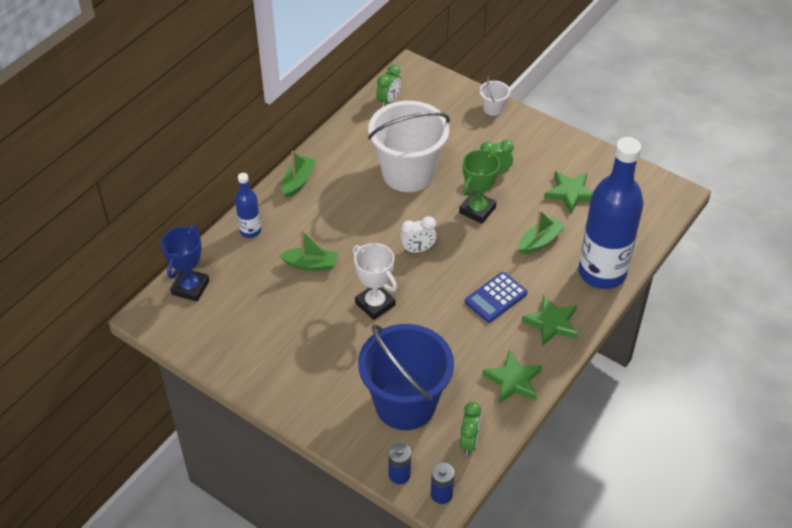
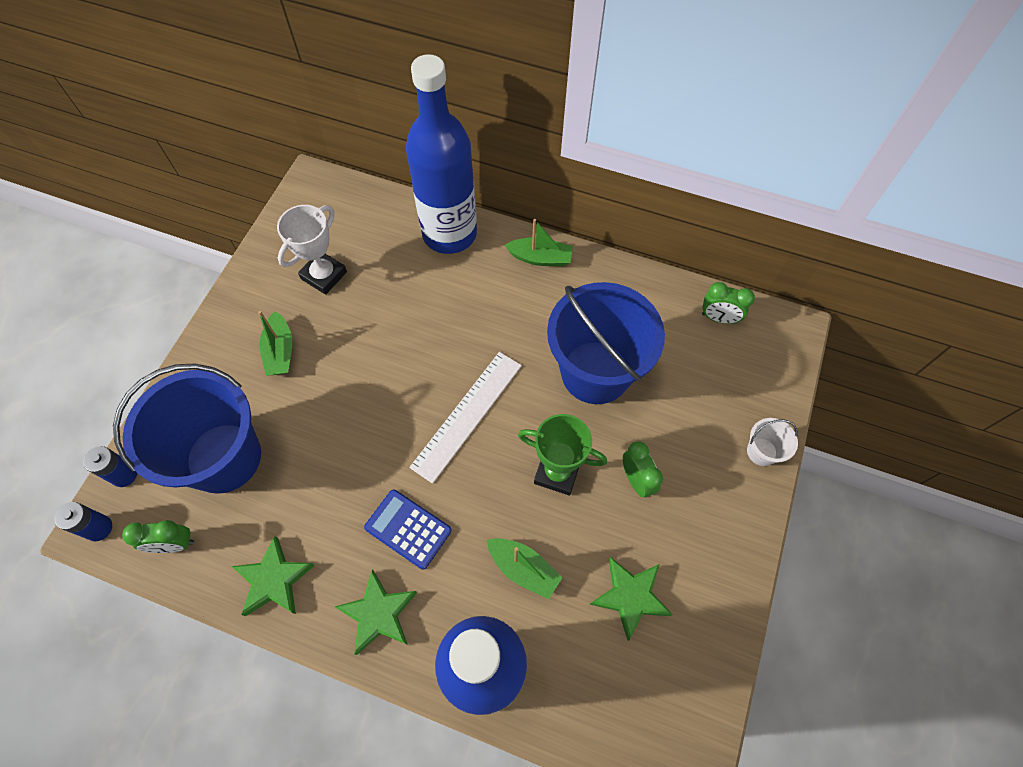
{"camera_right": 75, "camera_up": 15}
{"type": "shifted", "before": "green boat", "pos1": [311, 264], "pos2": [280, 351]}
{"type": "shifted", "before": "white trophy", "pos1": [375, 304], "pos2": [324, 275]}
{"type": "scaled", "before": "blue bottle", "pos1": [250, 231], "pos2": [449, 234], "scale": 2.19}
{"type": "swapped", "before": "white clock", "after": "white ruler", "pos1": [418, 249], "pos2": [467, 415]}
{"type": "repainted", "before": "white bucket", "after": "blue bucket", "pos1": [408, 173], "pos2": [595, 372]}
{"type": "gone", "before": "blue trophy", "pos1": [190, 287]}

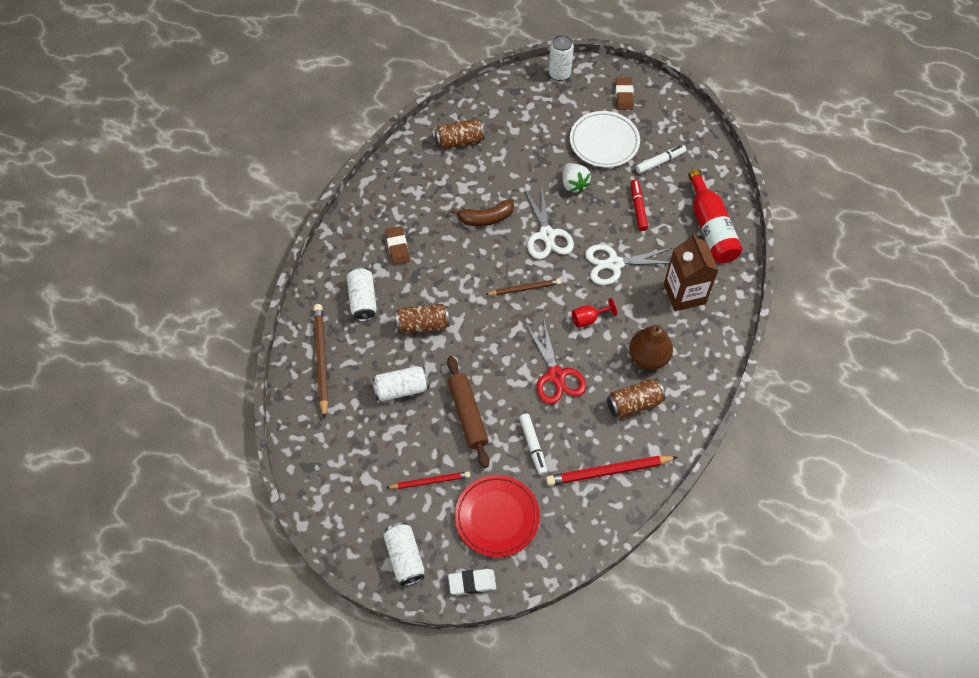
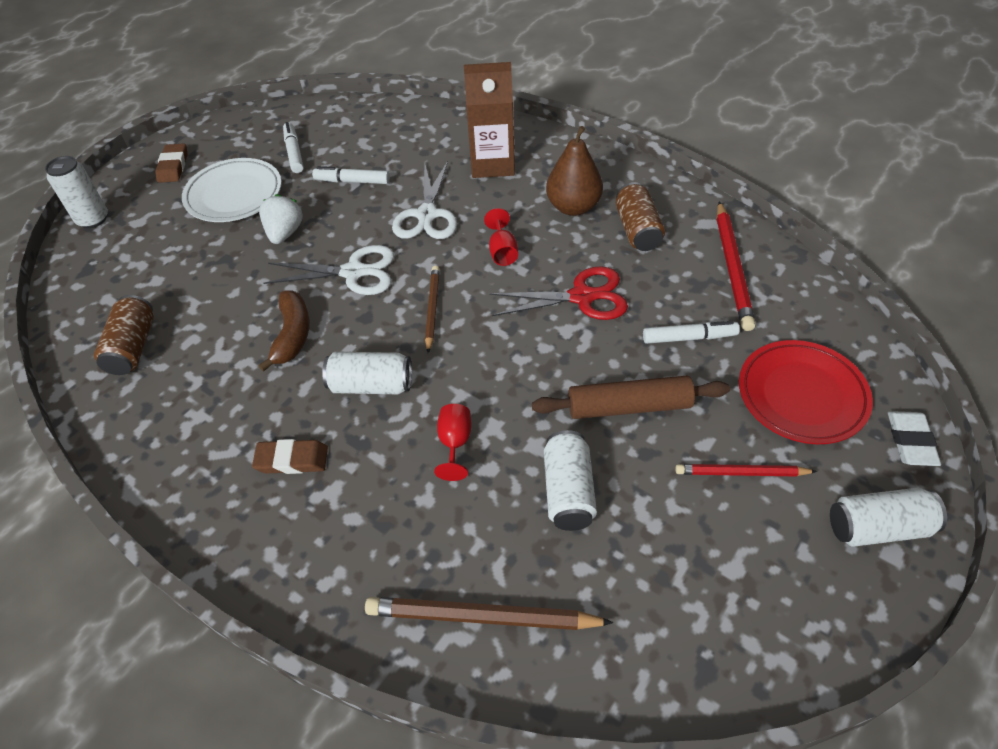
{"camera_right": -75, "camera_up": -10}
{"type": "rotated", "before": "brown eraser", "pos1": [623, 95], "pos2": [173, 166], "turn": 75}
{"type": "rotated", "before": "white strawberry", "pos1": [574, 184], "pos2": [285, 233], "turn": -75}
{"type": "repainted", "before": "red marker", "after": "white marker", "pos1": [638, 208], "pos2": [352, 181]}
{"type": "shifted", "before": "white can", "pos1": [363, 300], "pos2": [371, 385]}
{"type": "swapped", "before": "brown can", "after": "red goblet", "pos1": [423, 324], "pos2": [455, 443]}
{"type": "rotated", "before": "red pencil", "pos1": [430, 481], "pos2": [741, 473], "turn": -90}
{"type": "gone", "before": "red bottle", "pos1": [711, 228]}

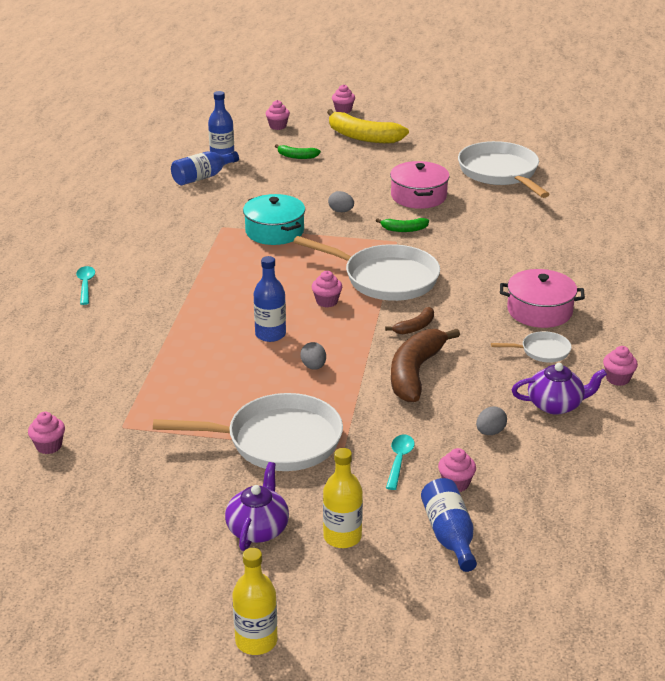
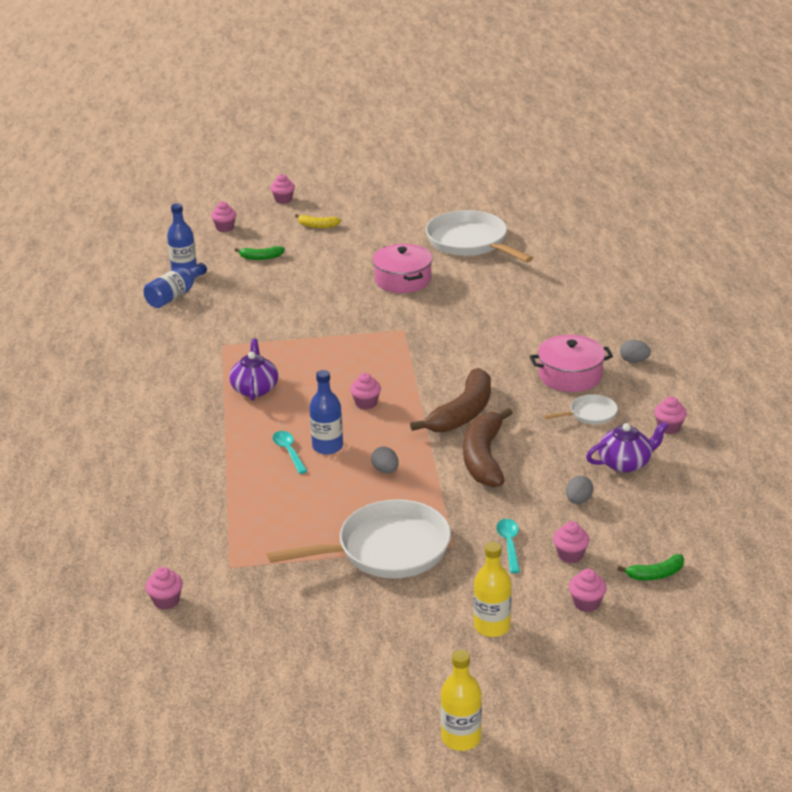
{"camera_right": -15, "camera_up": 0}
{"type": "shifted", "before": "purple teapot", "pos1": [258, 529], "pos2": [255, 389]}
{"type": "shifted", "before": "turquoise spoon", "pos1": [85, 285], "pos2": [288, 451]}
{"type": "scaled", "before": "yellow banana", "pos1": [362, 137], "pos2": [317, 226], "scale": 0.5}
{"type": "scaled", "before": "brown banana", "pos1": [415, 327], "pos2": [462, 413], "scale": 2.01}
{"type": "swapped", "before": "blue bottle", "after": "pink cupcake", "pos1": [449, 535], "pos2": [586, 603]}
{"type": "shifted", "before": "green banana", "pos1": [404, 229], "pos2": [655, 574]}
{"type": "shifted", "before": "grey egg", "pos1": [341, 211], "pos2": [634, 361]}
{"type": "gone", "before": "turquoise pot", "pos1": [274, 231]}
{"type": "gone", "before": "white pan", "pos1": [385, 278]}

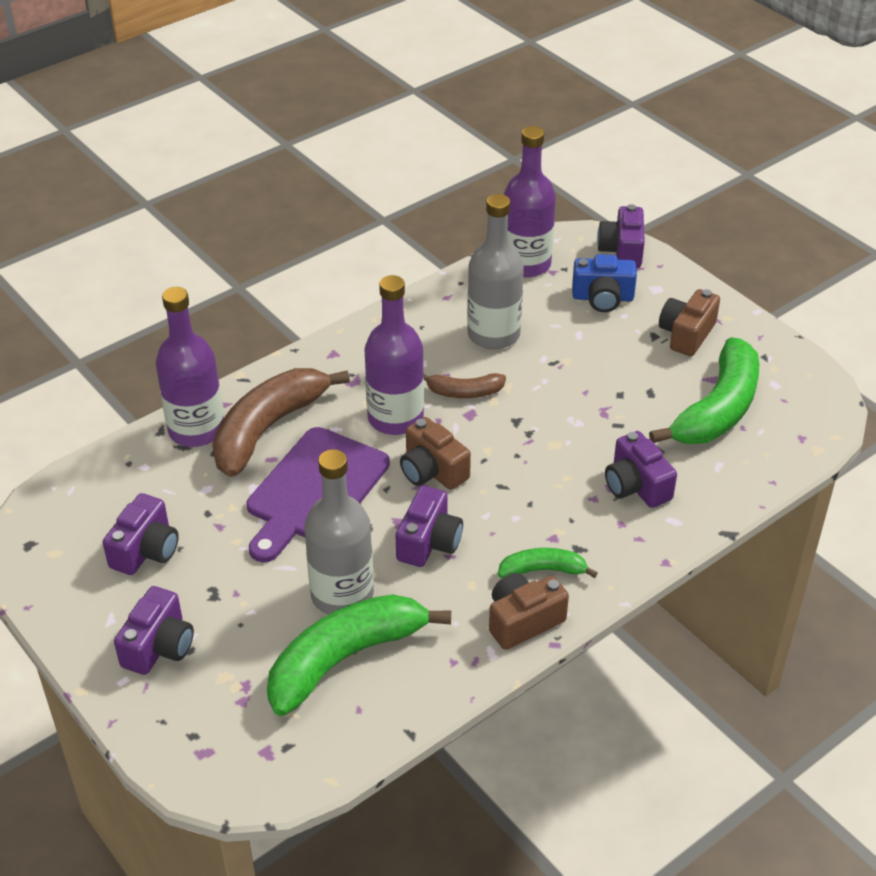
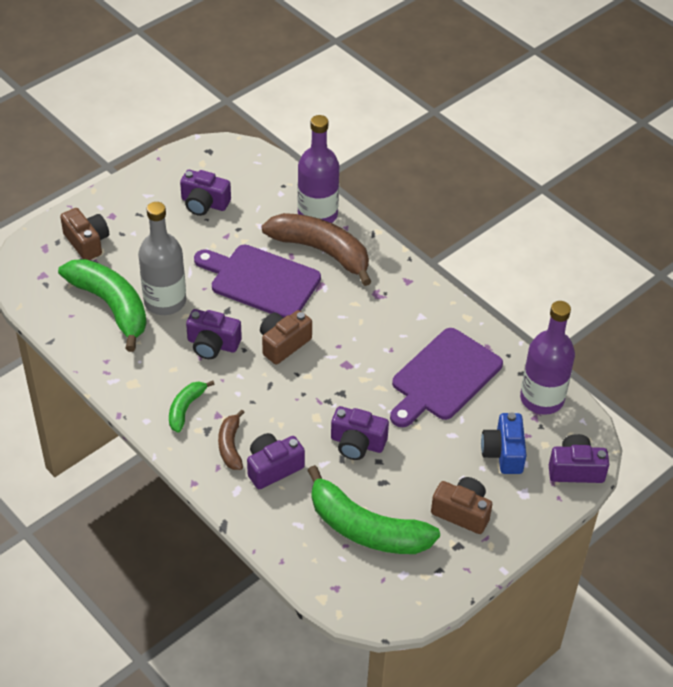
{"camera_right": 85, "camera_up": 5}
{"type": "shifted", "before": "brown camera", "pos1": [523, 621], "pos2": [87, 242]}
{"type": "rotated", "before": "green banana", "pos1": [543, 570], "pos2": [186, 409], "turn": -150}
{"type": "shifted", "before": "brown banana", "pos1": [464, 392], "pos2": [230, 446]}
{"type": "shifted", "before": "purple camera", "pos1": [159, 646], "pos2": [357, 443]}
{"type": "swapped", "before": "grey bottle", "after": "purple cutting board", "pos1": [493, 334], "pos2": [443, 377]}
{"type": "gone", "before": "purple bottle", "pos1": [395, 418]}

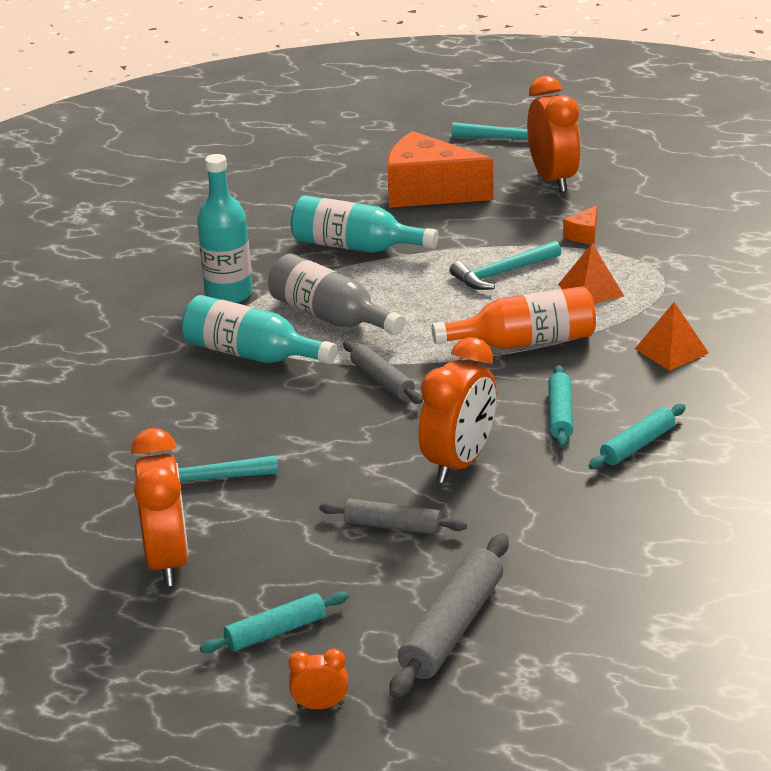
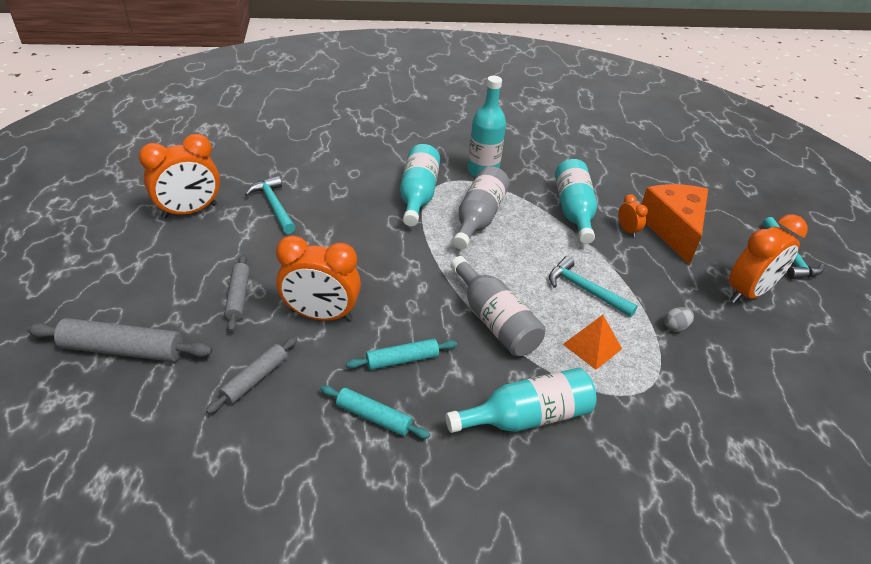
{"camera_right": 65, "camera_up": 10}
{"type": "shifted", "before": "grey rolling pin", "pos1": [382, 380], "pos2": [255, 379]}
{"type": "swapped", "before": "orange pyramid", "after": "turquoise bottle", "pos1": [671, 350], "pos2": [526, 417]}
{"type": "repainted", "before": "orange bottle", "after": "grey bottle", "pos1": [524, 342], "pos2": [494, 320]}
{"type": "shifted", "before": "orange clock", "pos1": [320, 706], "pos2": [627, 230]}
{"type": "swapped", "before": "orange cheese", "after": "grey egg", "pos1": [584, 235], "pos2": [675, 327]}
{"type": "gone", "before": "turquoise rolling pin", "pos1": [276, 632]}

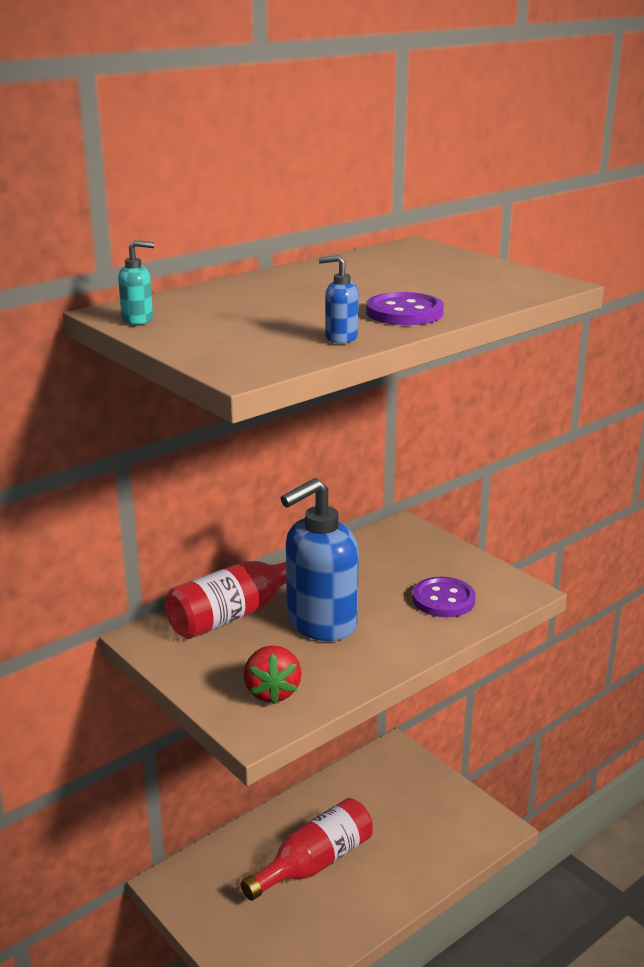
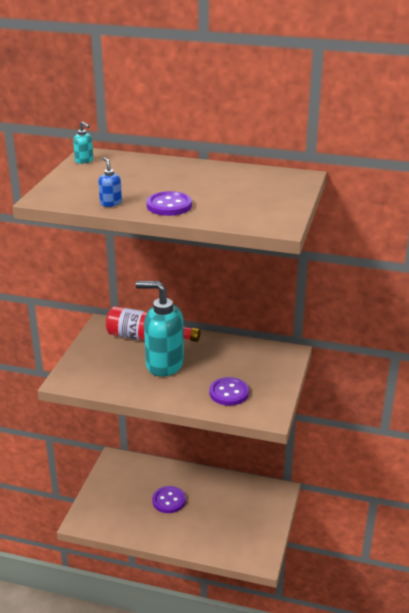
{"camera_right": 55, "camera_up": 5}
{"type": "repainted", "before": "blue soap dispenser", "after": "turquoise soap dispenser", "pos1": [320, 623], "pos2": [164, 364]}
{"type": "swapped", "before": "red bottle", "after": "purple button", "pos1": [314, 863], "pos2": [169, 500]}
{"type": "gone", "before": "red strawberry", "pos1": [272, 692]}

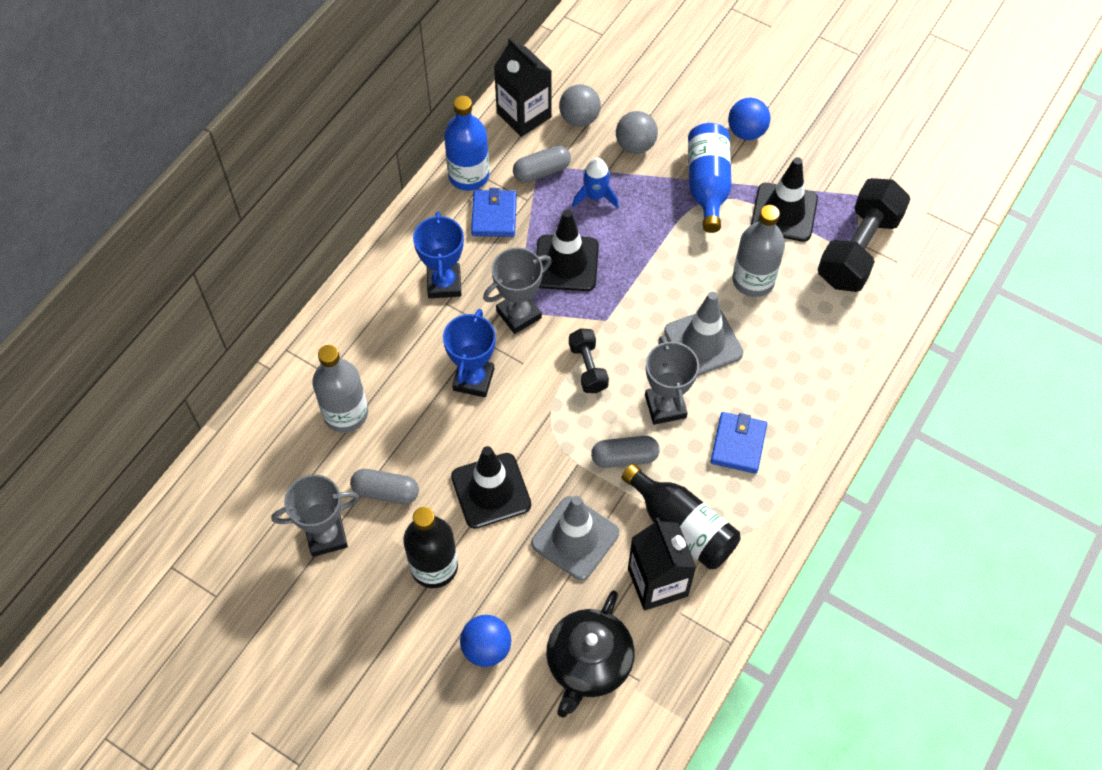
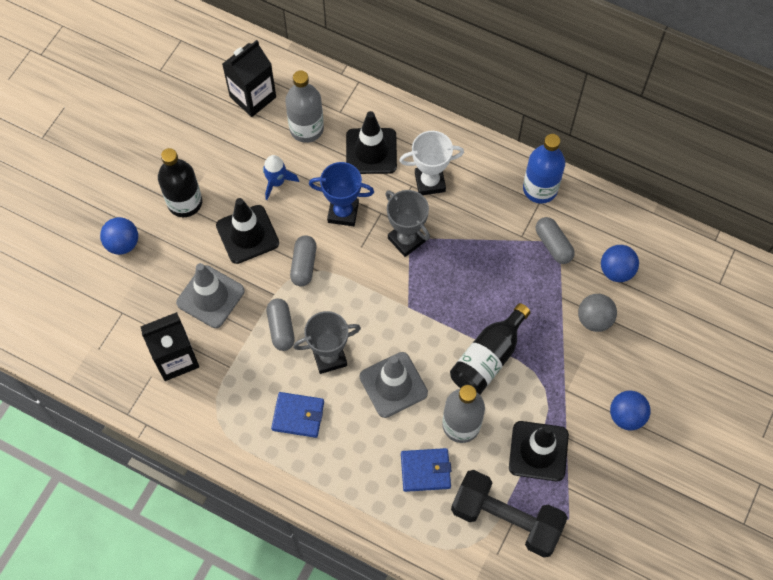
{"camera_right": 85, "camera_up": 5}
{"type": "shifted", "before": "black carton", "pos1": [524, 115], "pos2": [253, 97]}
{"type": "shifted", "before": "blue rocket", "pos1": [595, 196], "pos2": [277, 182]}
{"type": "shifted", "before": "grey capsule", "pos1": [386, 492], "pos2": [304, 265]}
{"type": "shifted", "before": "black traffic cone", "pos1": [566, 263], "pos2": [371, 151]}
{"type": "repainted", "before": "blue trophy", "after": "white trophy", "pos1": [444, 283], "pos2": [430, 182]}
{"type": "shifted", "before": "blue wallet", "pos1": [494, 215], "pos2": [425, 471]}
{"type": "shifted", "before": "black bottle", "pos1": [682, 526], "pos2": [488, 358]}
{"type": "repainted", "before": "grey ball", "after": "blue ball", "pos1": [579, 119], "pos2": [616, 271]}
{"type": "gone", "before": "grey trophy", "pos1": [326, 536]}
{"type": "gone", "before": "black teapot", "pos1": [588, 663]}
{"type": "gone", "before": "black dumbbell", "pos1": [588, 367]}
{"type": "gone", "before": "blue bottle", "pos1": [707, 185]}

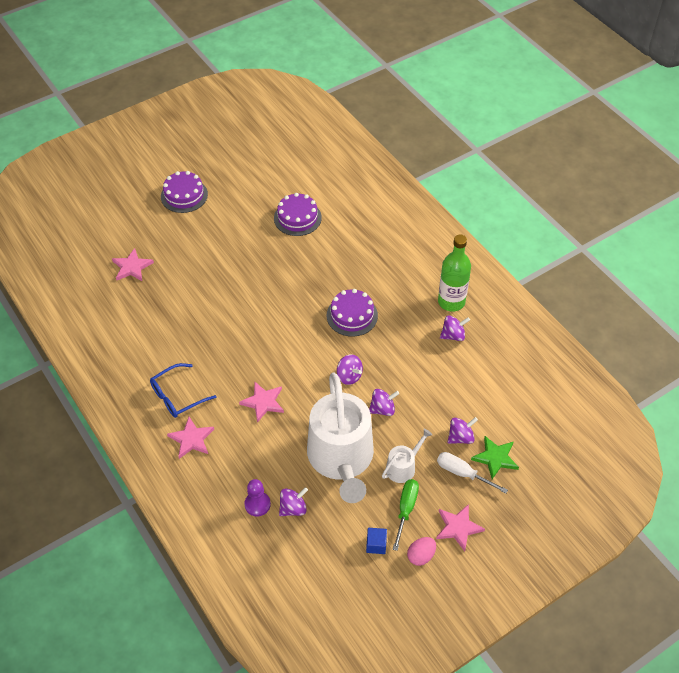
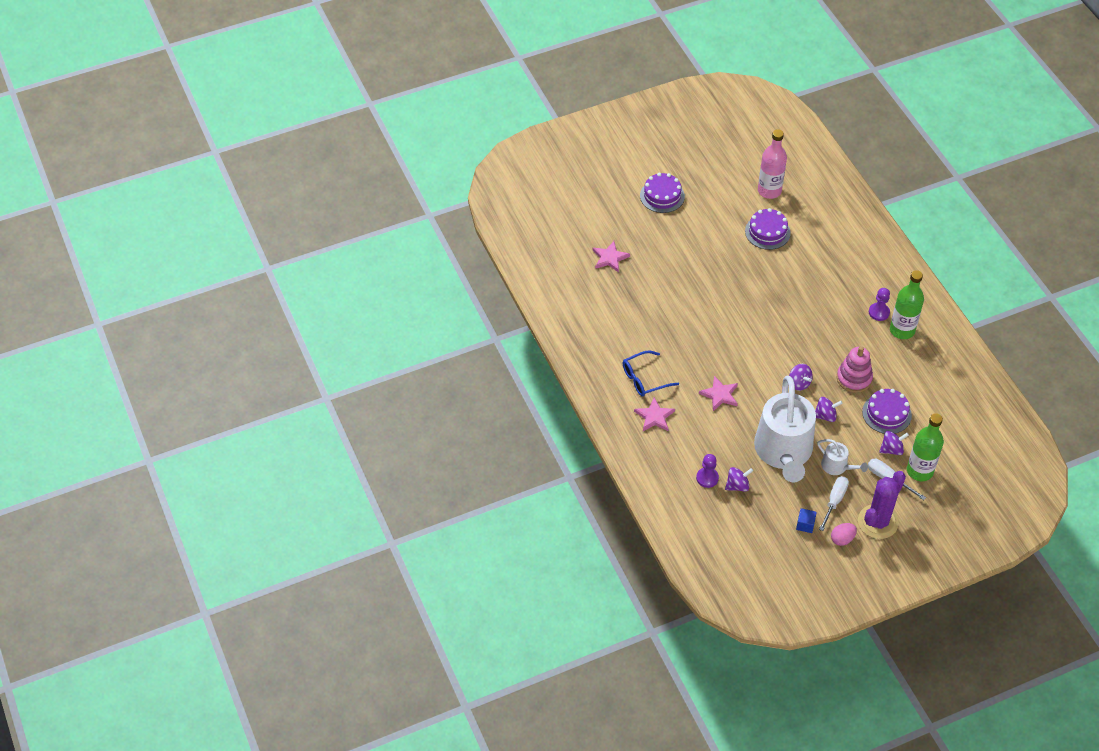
{"camera_right": 10, "camera_up": 0}
{"type": "new", "after": "pink bottle", "pos2": [769, 191]}
{"type": "rotated", "before": "white watering can", "pos1": [403, 467], "pos2": [837, 466], "turn": 75}
{"type": "repainted", "before": "green screwdriver", "after": "white screwdriver", "pos1": [406, 509], "pos2": [834, 501]}
{"type": "new", "after": "pink stacking toy", "pos2": [854, 378]}
{"type": "swapped", "before": "pink star", "after": "purple cactus", "pos1": [458, 527], "pos2": [877, 522]}
{"type": "shifted", "before": "purple cake", "pos1": [352, 315], "pos2": [886, 413]}
{"type": "new", "after": "purple pawn", "pos2": [879, 312]}
{"type": "swapped", "before": "green star", "after": "green bottle", "pos1": [495, 458], "pos2": [919, 471]}
{"type": "gone", "before": "purple spinning top", "pos1": [453, 335]}

